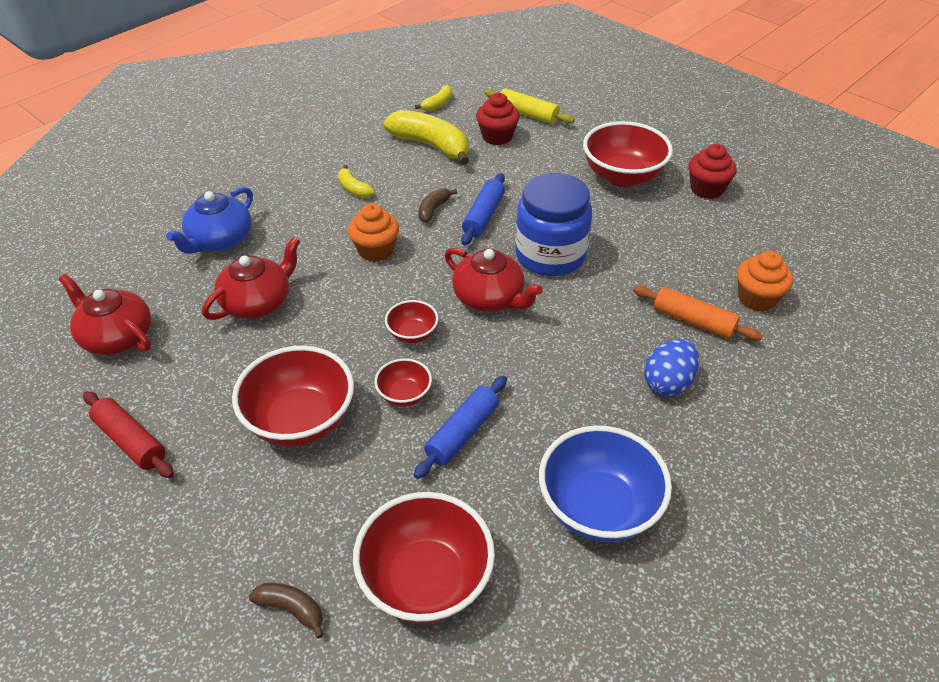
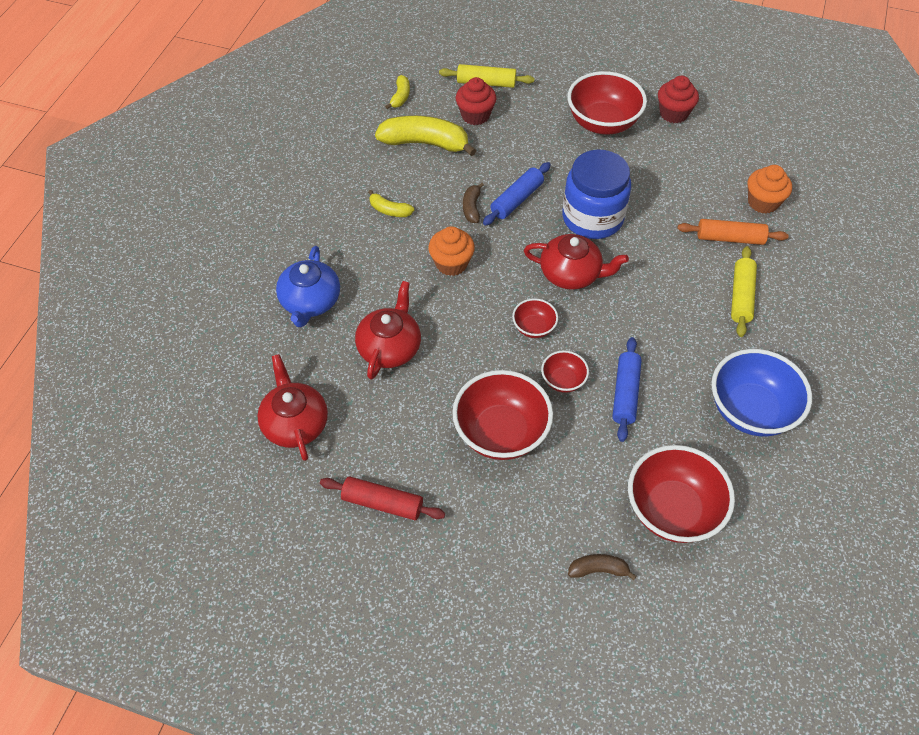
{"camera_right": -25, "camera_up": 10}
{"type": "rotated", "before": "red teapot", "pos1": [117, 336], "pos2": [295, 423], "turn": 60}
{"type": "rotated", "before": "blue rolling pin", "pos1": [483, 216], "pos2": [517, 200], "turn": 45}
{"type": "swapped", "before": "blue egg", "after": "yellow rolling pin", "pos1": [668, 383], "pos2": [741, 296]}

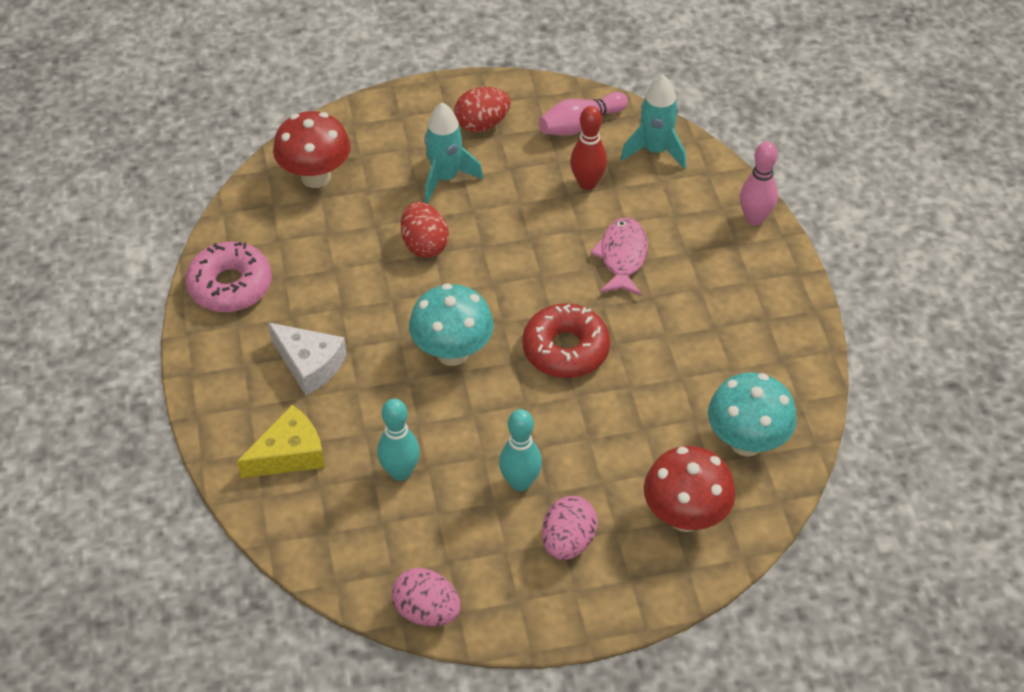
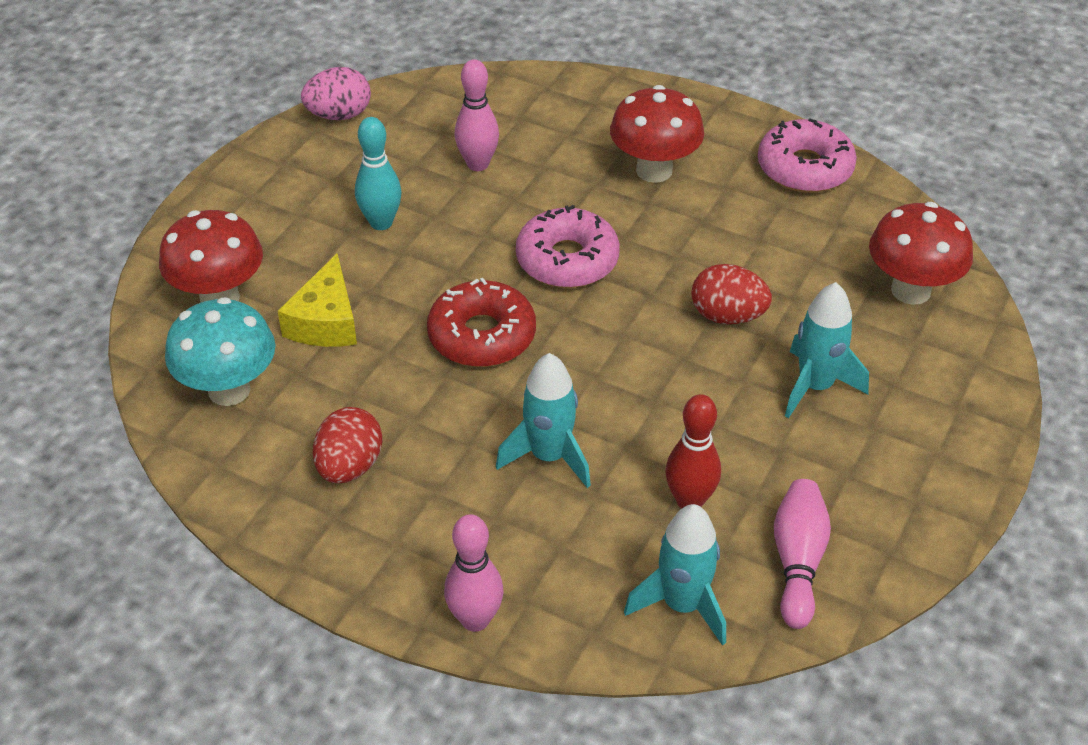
{"camera_right": 130, "camera_up": -5}
{"type": "shifted", "before": "yellow cheese", "pos1": [289, 454], "pos2": [326, 321]}
{"type": "shifted", "before": "red egg", "pos1": [482, 124], "pos2": [349, 466]}
{"type": "repainted", "before": "turquoise bowling pin", "after": "pink bowling pin", "pos1": [400, 472], "pos2": [478, 164]}
{"type": "swapped", "before": "pink fish", "after": "turquoise rocket", "pos1": [622, 257], "pos2": [549, 456]}
{"type": "swapped", "before": "turquoise mushroom", "after": "pink donut", "pos1": [452, 352], "pos2": [567, 260]}
{"type": "swapped", "before": "white cheese", "after": "red mushroom", "pos1": [310, 364], "pos2": [654, 170]}
{"type": "gone", "before": "pink egg", "pos1": [568, 542]}

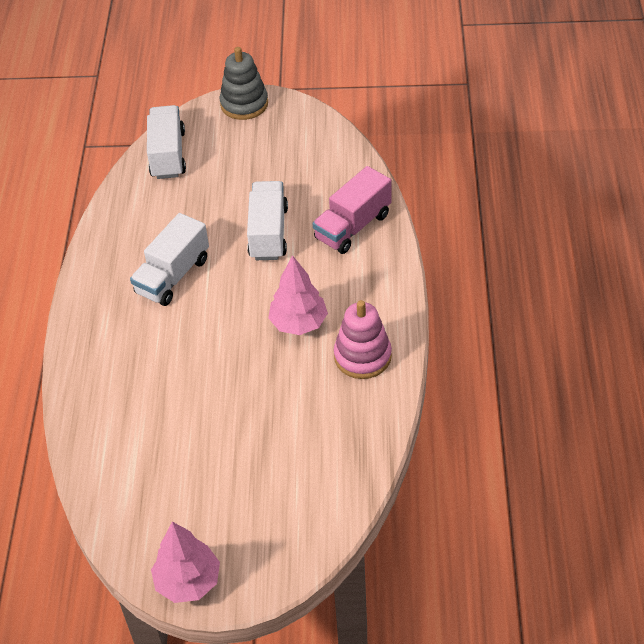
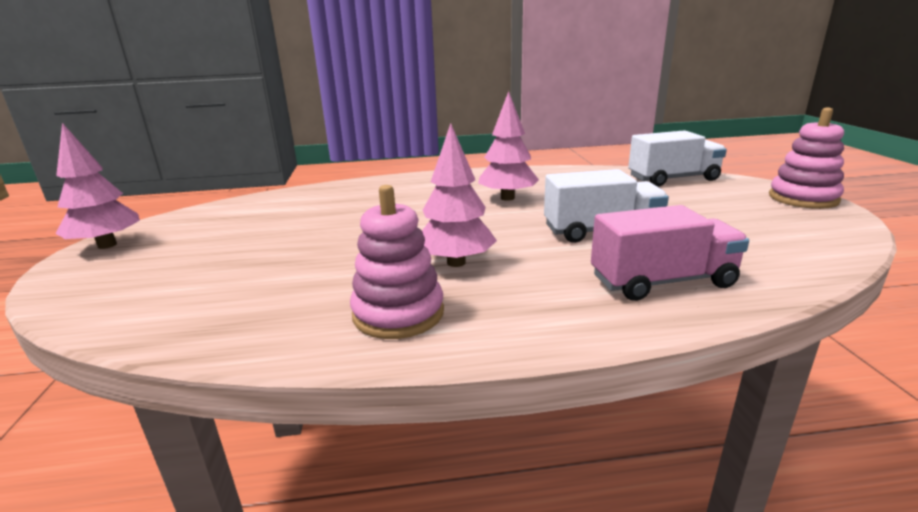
{"camera_right": 80, "camera_up": -25}
{"type": "swapped", "before": "white truck", "after": "pink tree", "pos1": [173, 276], "pos2": [507, 198]}
{"type": "rotated", "before": "pink truck", "pos1": [353, 226], "pos2": [662, 281], "turn": 135}
{"type": "repainted", "before": "grey stacking toy", "after": "pink stacking toy", "pos1": [244, 104], "pos2": [803, 198]}

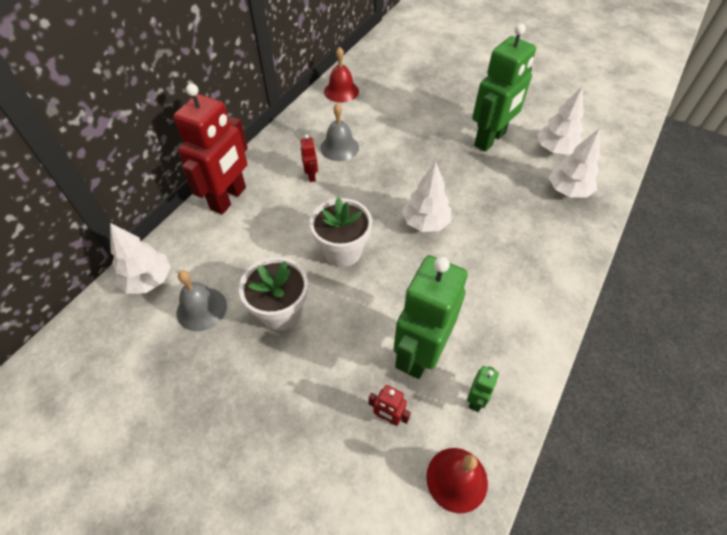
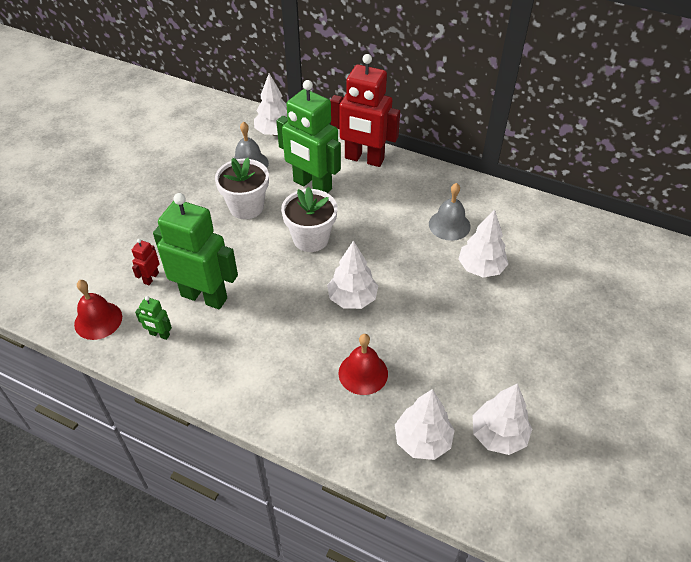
{"camera_right": 85, "camera_up": -5}
{"type": "shifted", "before": "green robot", "pos1": [490, 139], "pos2": [312, 185]}
{"type": "shifted", "before": "red bell", "pos1": [341, 91], "pos2": [363, 373]}
{"type": "new", "after": "white tree", "pos2": [481, 268]}
{"type": "gone", "before": "red robot", "pos1": [311, 176]}

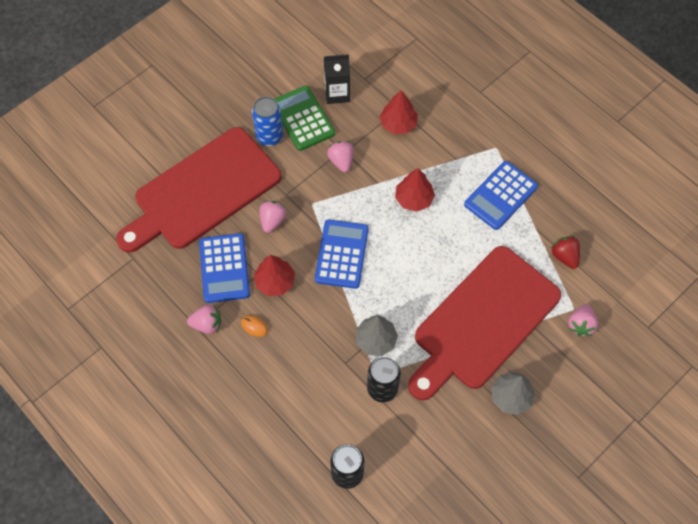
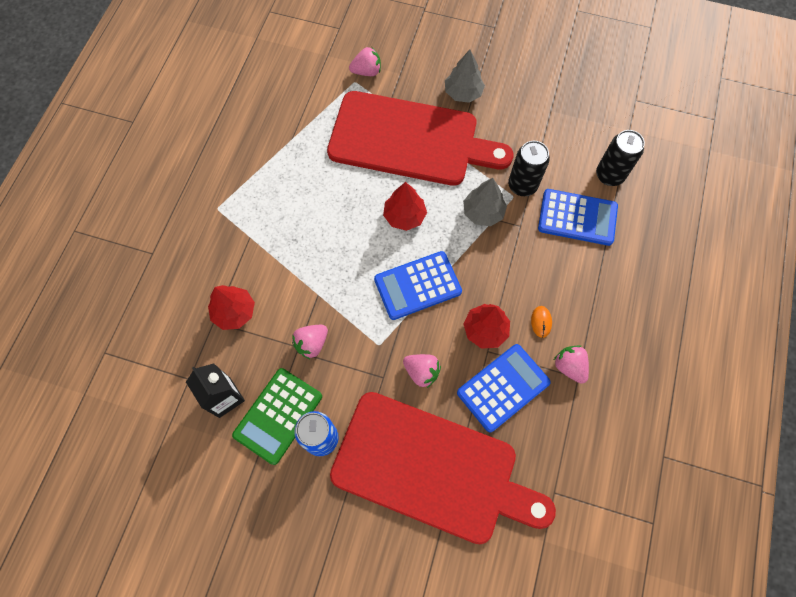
{"camera_right": -120, "camera_up": 5}
{"type": "shifted", "before": "red tree", "pos1": [414, 199], "pos2": [404, 216]}
{"type": "rotated", "before": "pink strawberry", "pos1": [273, 221], "pos2": [421, 372], "turn": -135}
{"type": "shifted", "before": "blue calculator", "pos1": [500, 196], "pos2": [577, 217]}
{"type": "gone", "before": "red strawberry", "pos1": [564, 256]}

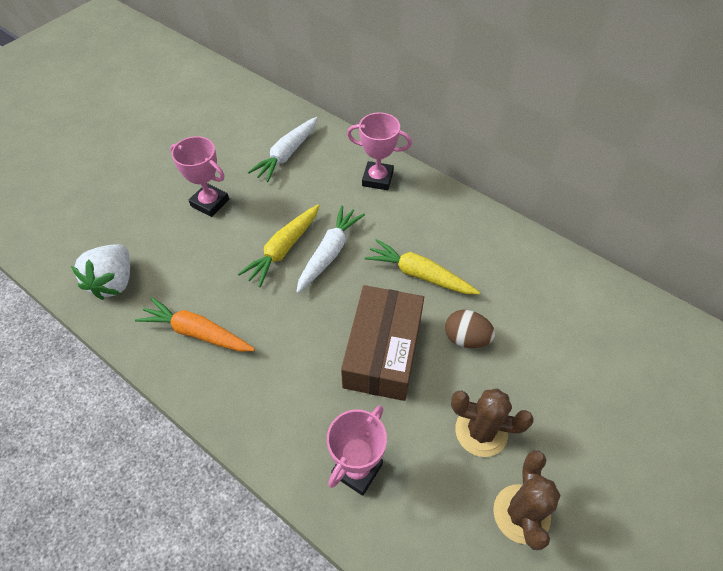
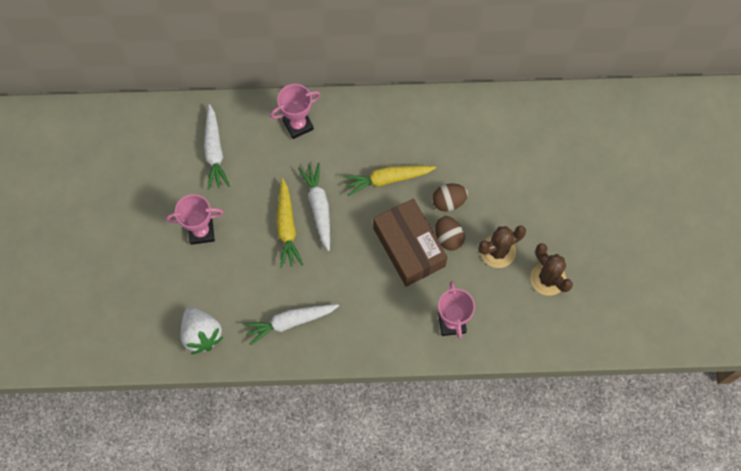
{"camera_right": -40, "camera_up": 15}
{"type": "repainted", "before": "orange carrot", "after": "white carrot", "pos1": [197, 332], "pos2": [290, 322]}
{"type": "new", "after": "brown egg", "pos2": [448, 237]}

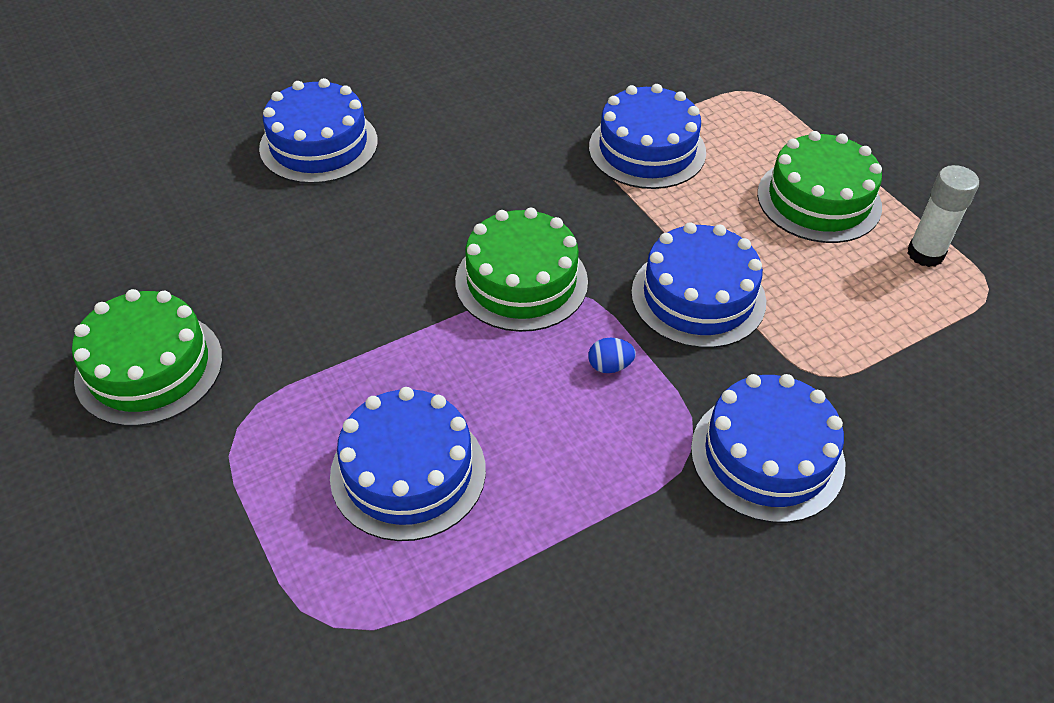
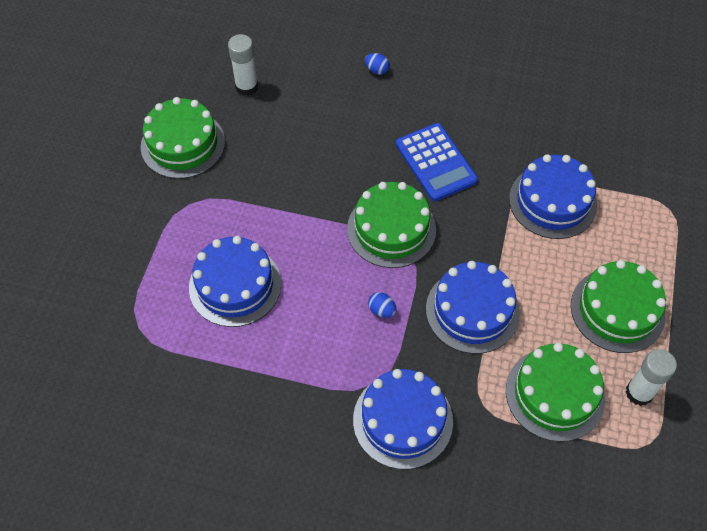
{"camera_right": 45, "camera_up": 10}
{"type": "new", "after": "white glue stick", "pos2": [246, 87]}
{"type": "swapped", "before": "blue cake", "after": "blue egg", "pos1": [319, 145], "pos2": [377, 70]}
{"type": "new", "after": "blue calculator", "pos2": [435, 162]}
{"type": "new", "after": "green cake", "pos2": [555, 394]}

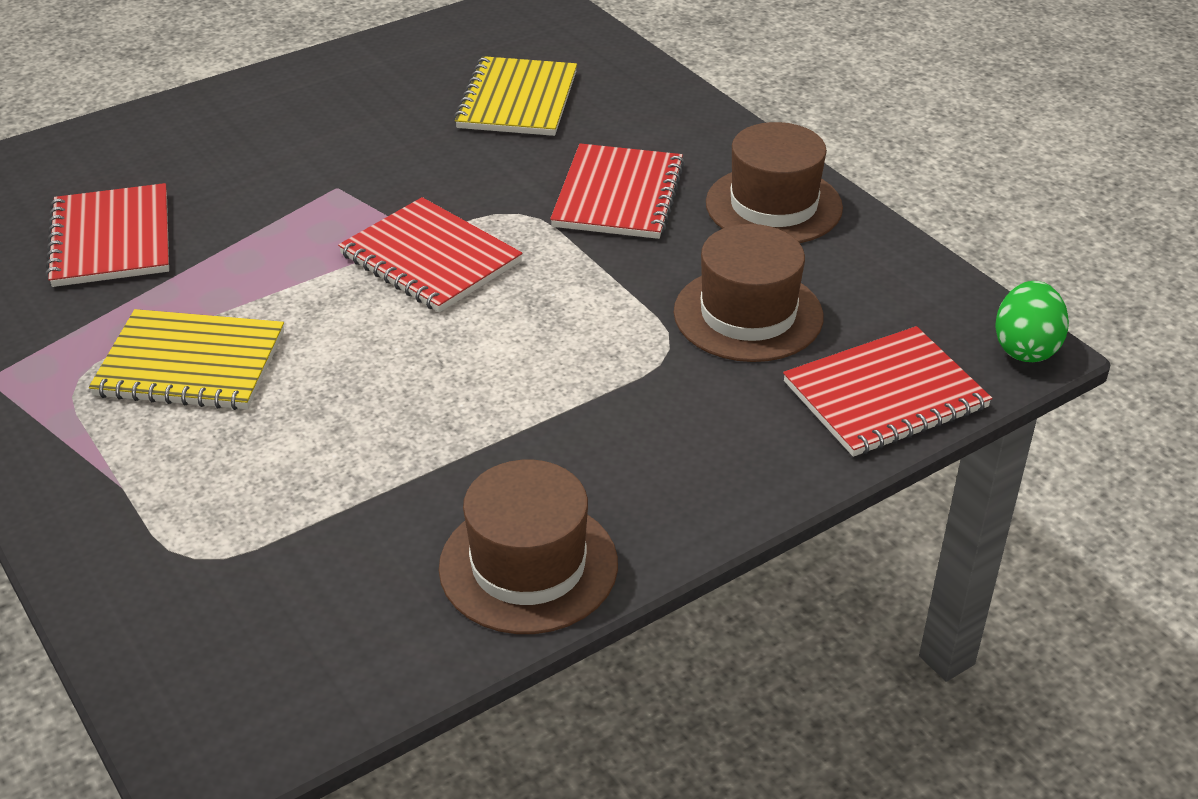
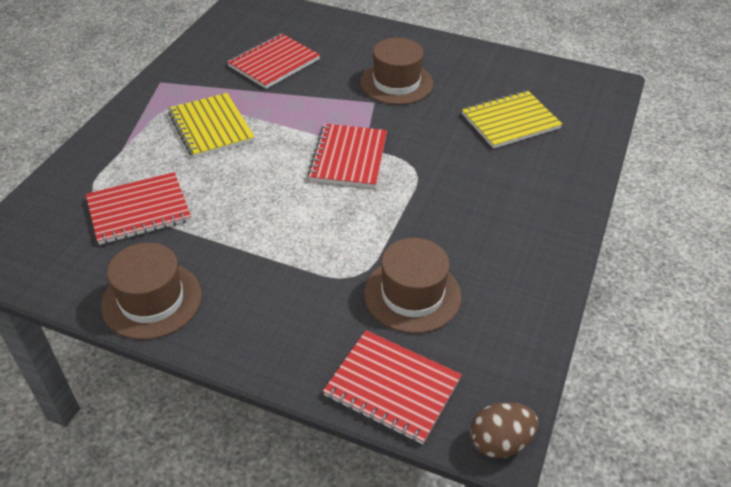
{"camera_right": 55, "camera_up": 5}
{"type": "shifted", "before": "red notebook", "pos1": [618, 195], "pos2": [139, 210]}
{"type": "shifted", "before": "brown hat", "pos1": [773, 205], "pos2": [396, 83]}
{"type": "repainted", "before": "green egg", "after": "brown egg", "pos1": [1025, 348], "pos2": [499, 442]}

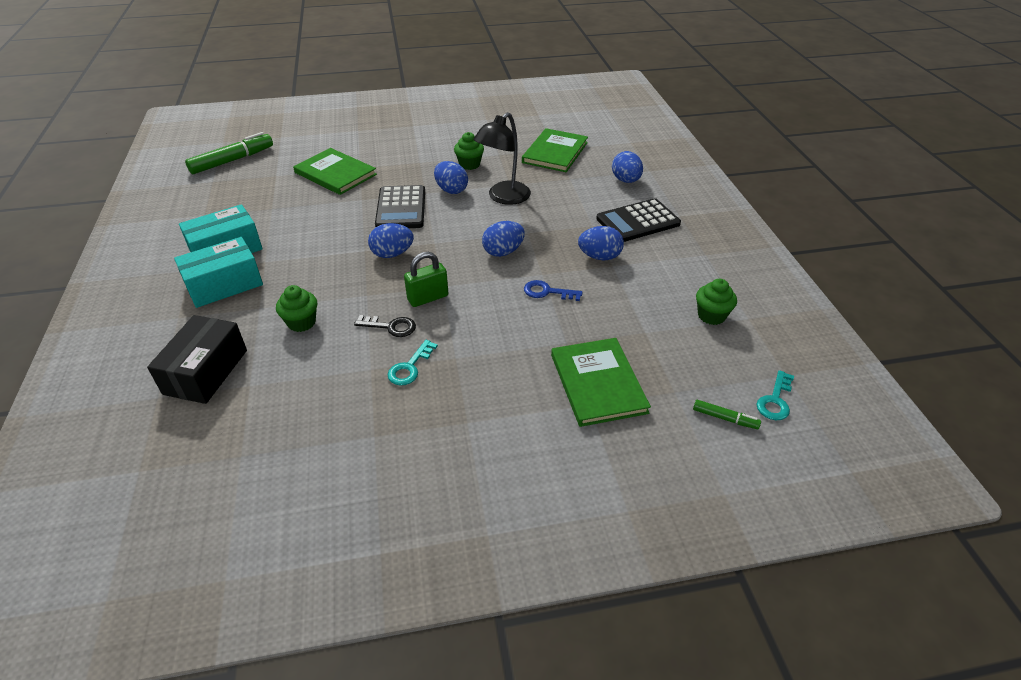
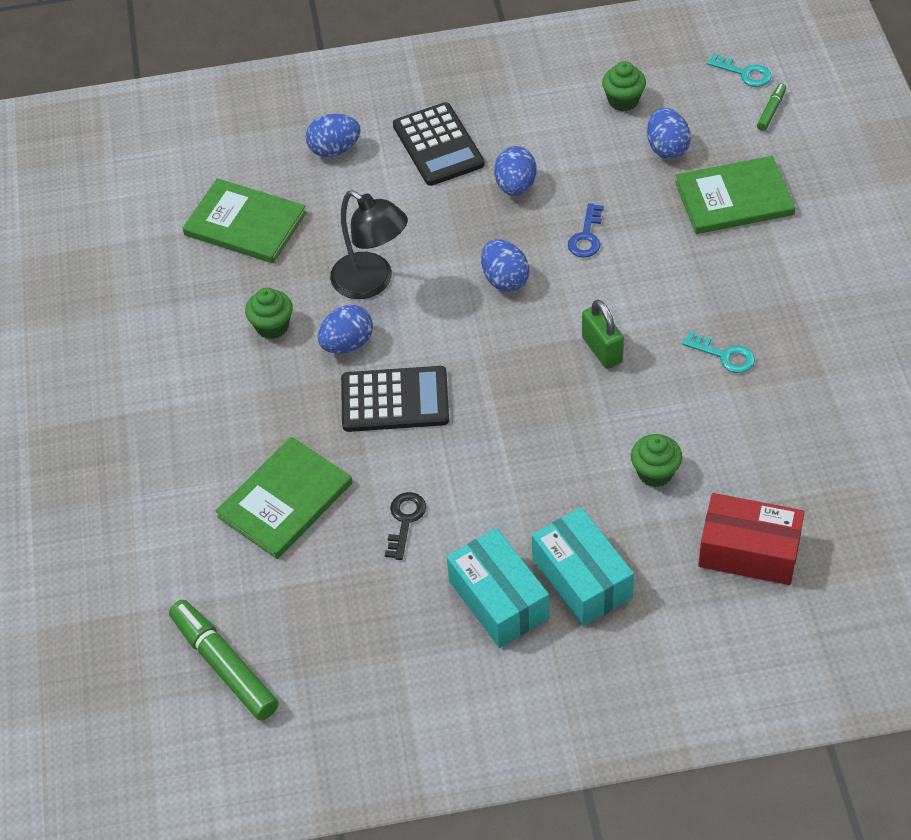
{"camera_right": -85, "camera_up": 10}
{"type": "shifted", "before": "black key", "pos1": [390, 327], "pos2": [405, 521]}
{"type": "shifted", "before": "blue egg", "pos1": [392, 254], "pos2": [667, 148]}
{"type": "repainted", "before": "black box", "after": "red box", "pos1": [206, 372], "pos2": [749, 551]}

